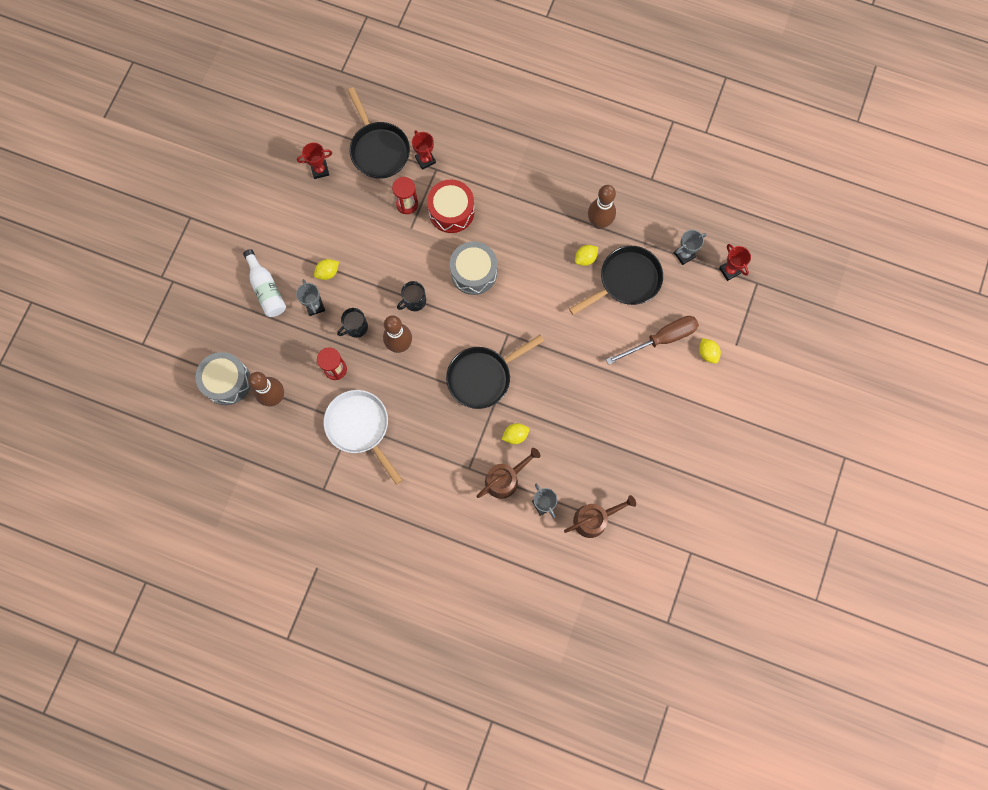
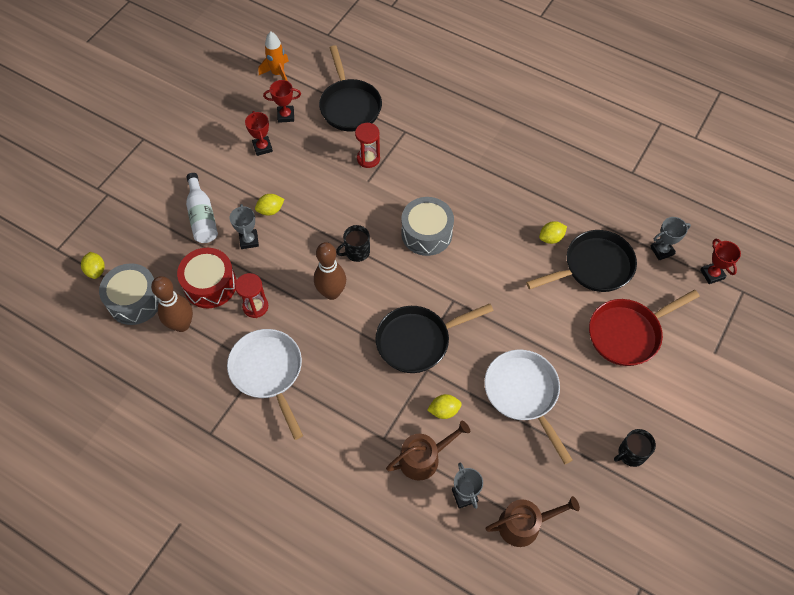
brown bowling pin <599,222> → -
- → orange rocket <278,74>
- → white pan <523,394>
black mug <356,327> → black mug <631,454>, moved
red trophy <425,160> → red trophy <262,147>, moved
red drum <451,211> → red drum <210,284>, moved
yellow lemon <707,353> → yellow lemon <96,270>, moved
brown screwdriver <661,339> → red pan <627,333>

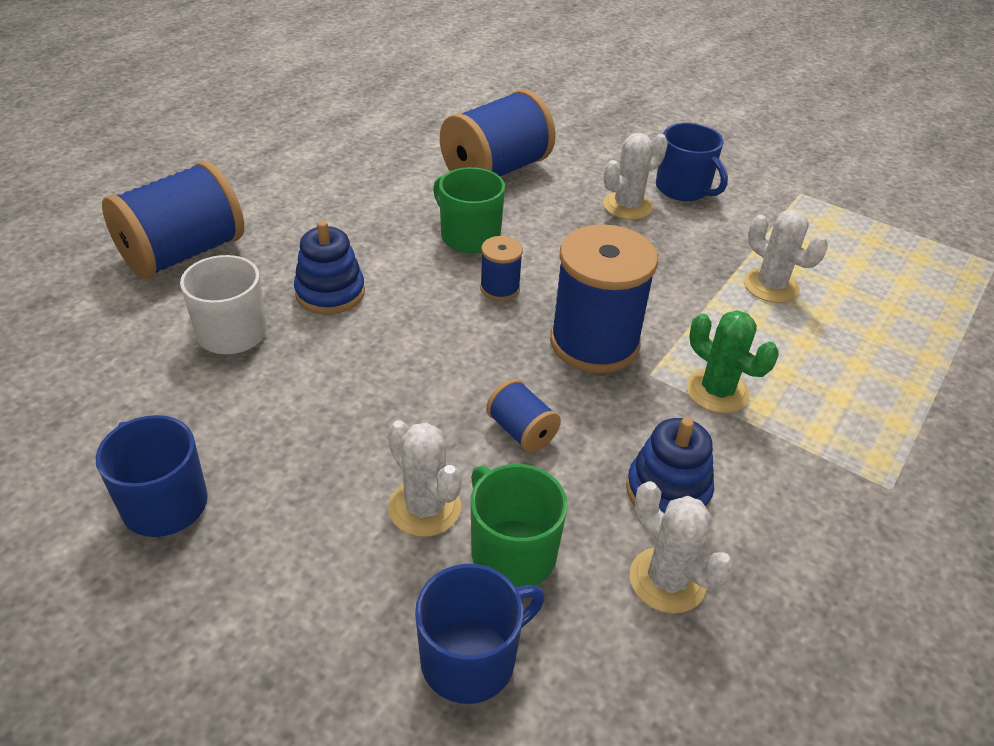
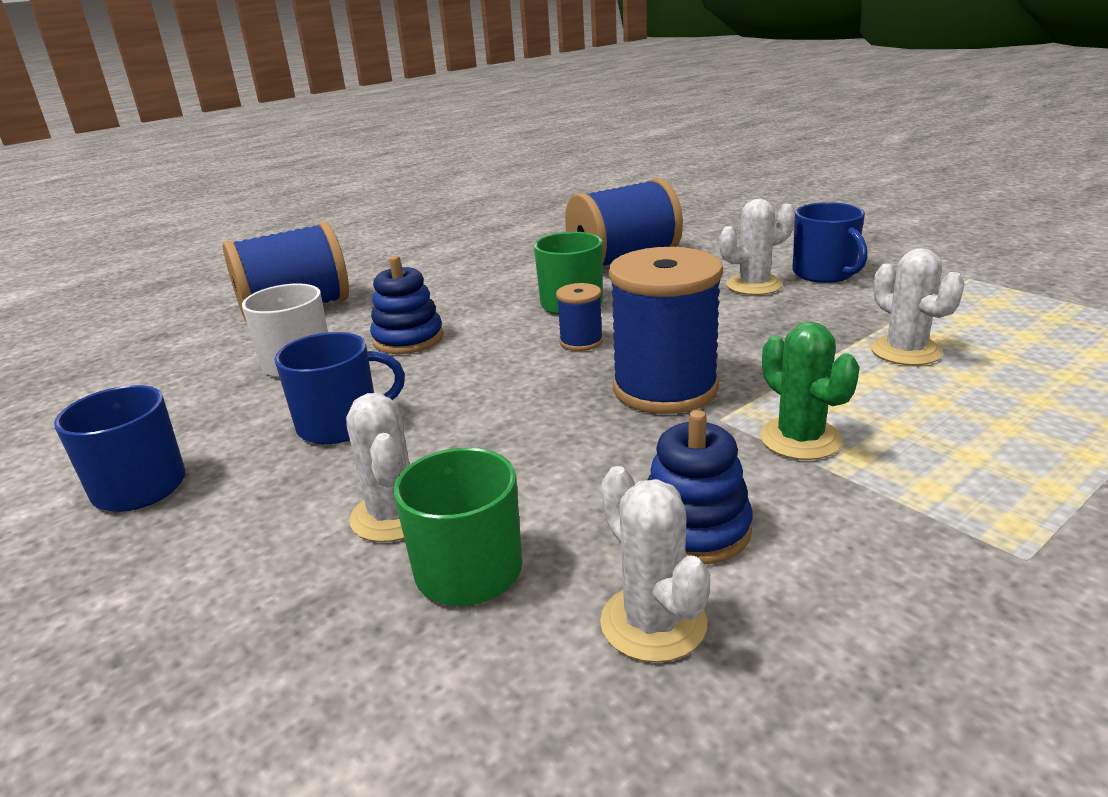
blue spool <521,431> → -
blue mug <470,659> → blue mug <341,424>, moved

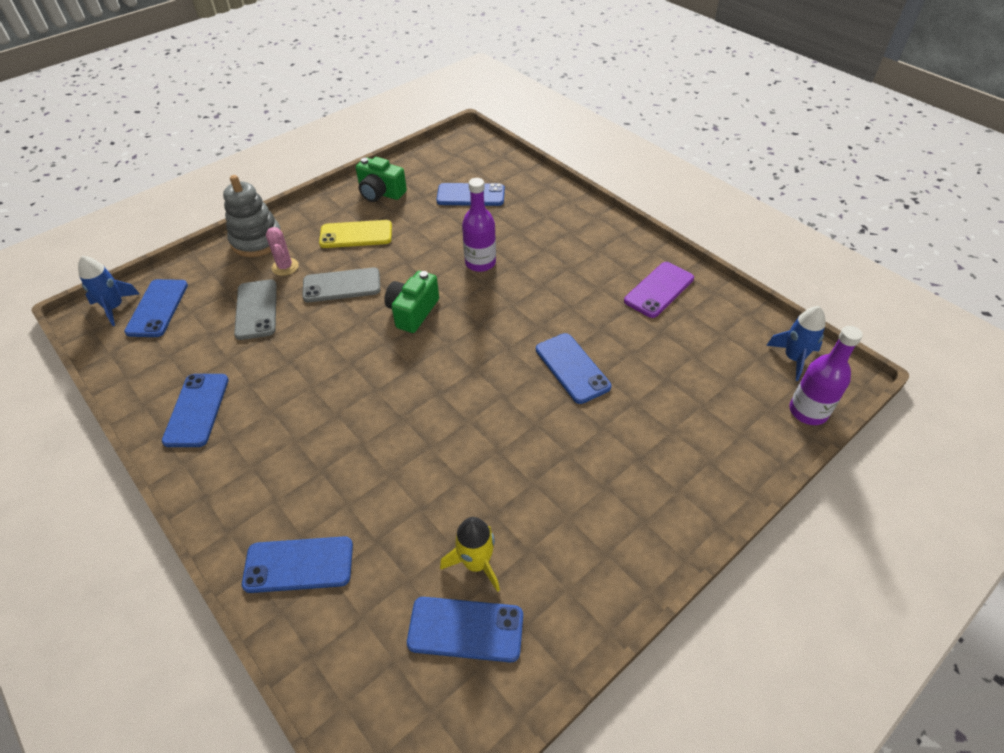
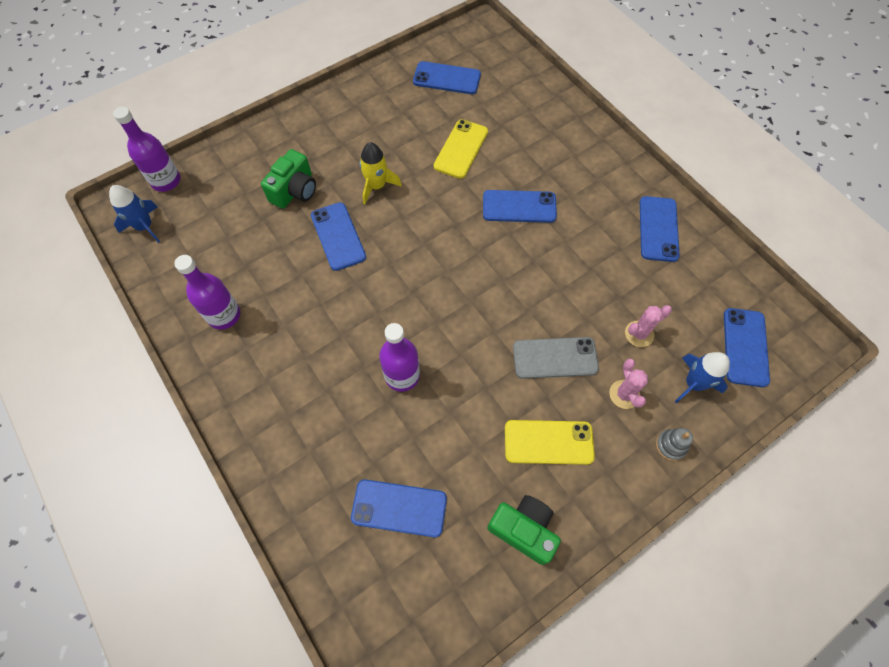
- → yellow phone <461,149>
blue rocket <115,307> → blue rocket <693,384>, moved
blue phone <298,565> → blue phone <519,206>, moved
green camera <413,312> → green camera <294,191>, moved
yellow rocket <476,563> → yellow rocket <376,186>, moved
grey phone <256,309> → pink cactus <639,334>
purple phone <659,290> → purple bottle <224,315>
grey stacking toy <257,241> → grey stacking toy <670,445>, x0.48

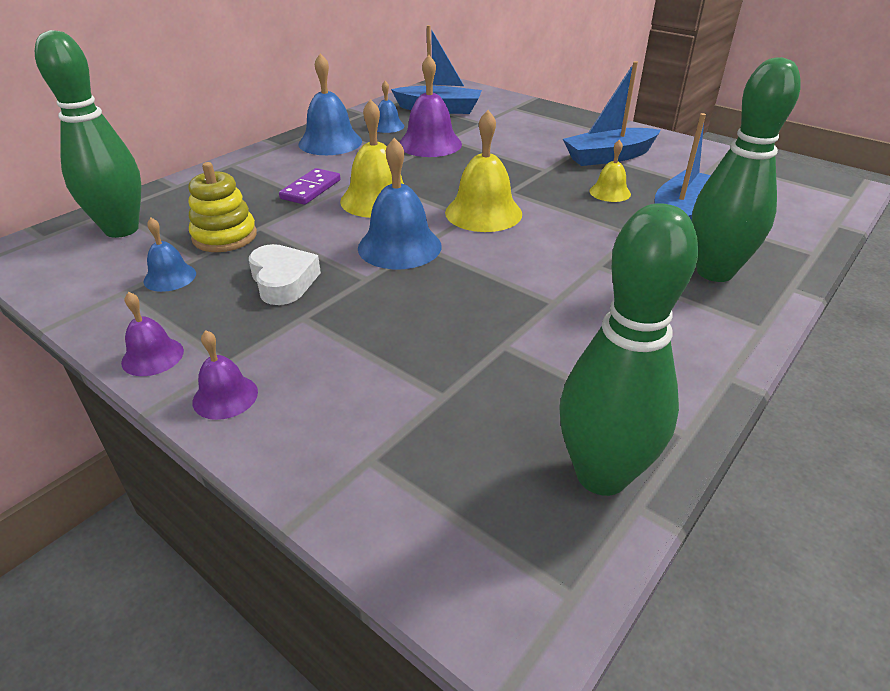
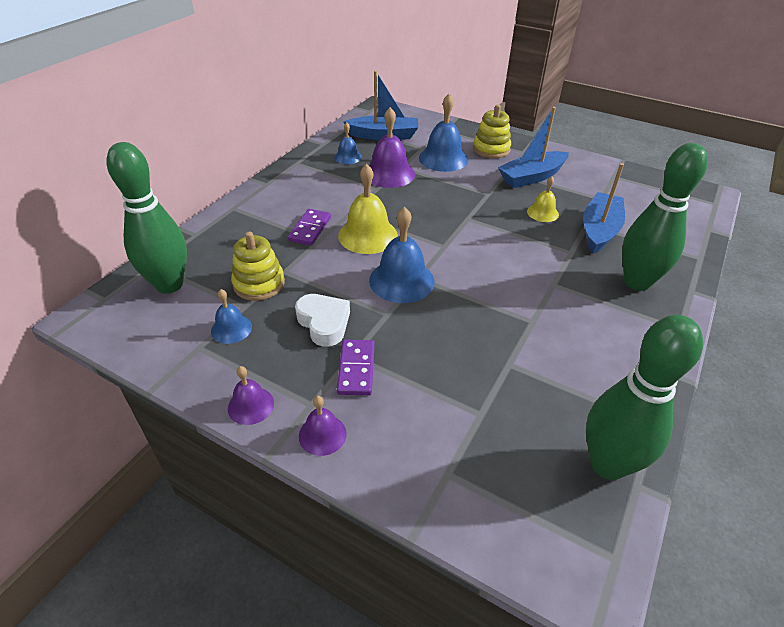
yellow bell <483,213> → -
- → purple domino <356,369>
- → yellow stacking toy <491,149>
blue bell <330,142> → blue bell <443,158>, moved

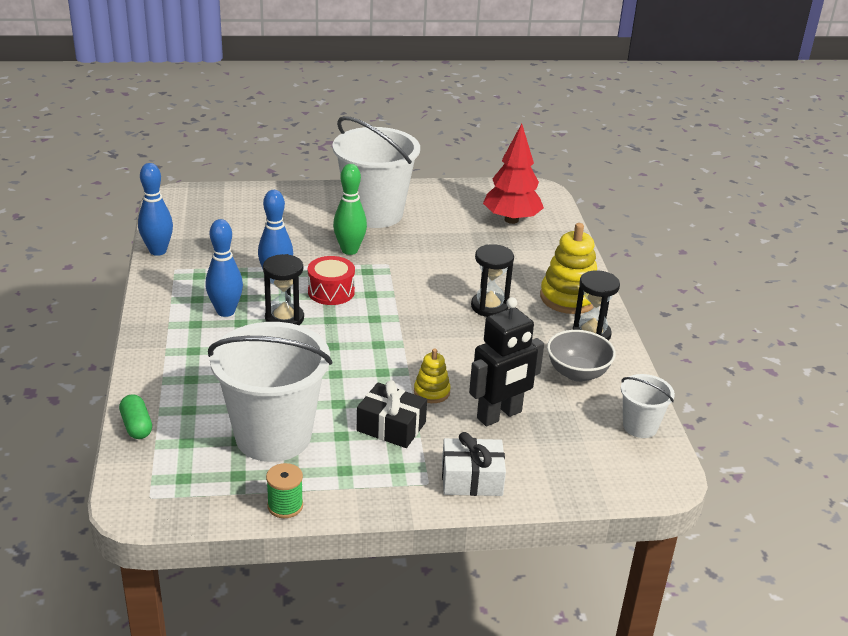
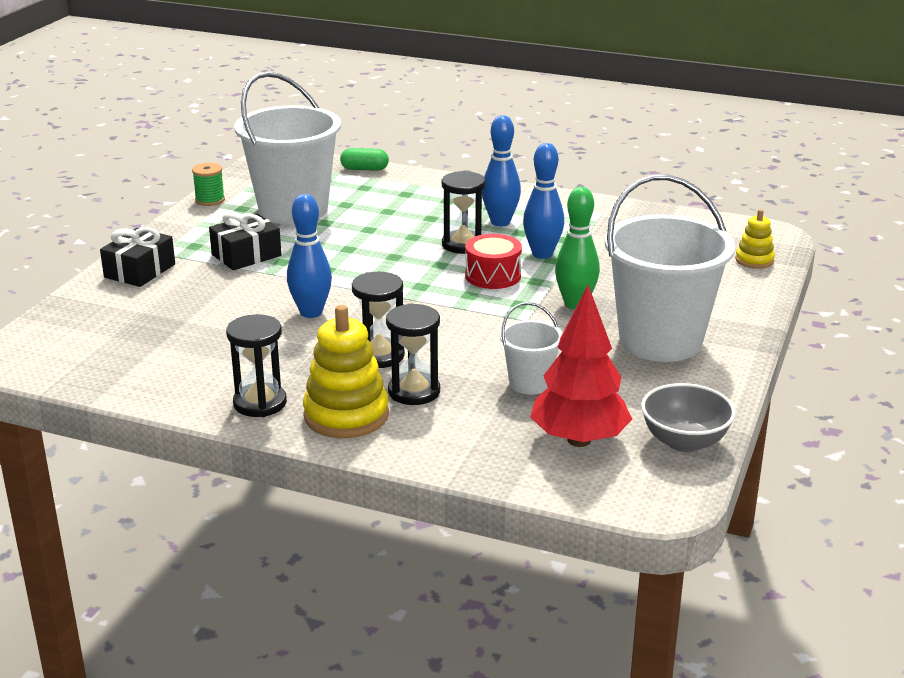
black robot <499,415> → -
- → black hourglass <414,391>
blue bowling pin <158,251> → blue bowling pin <311,312>, moved
yellow stacking toy <431,392> → yellow stacking toy <754,260>, moved
grey bowl <577,373> → grey bowl <684,441>, moved
white bucket <640,426> → white bucket <530,383>, moved
white gift <472,479> → black gift <140,271>

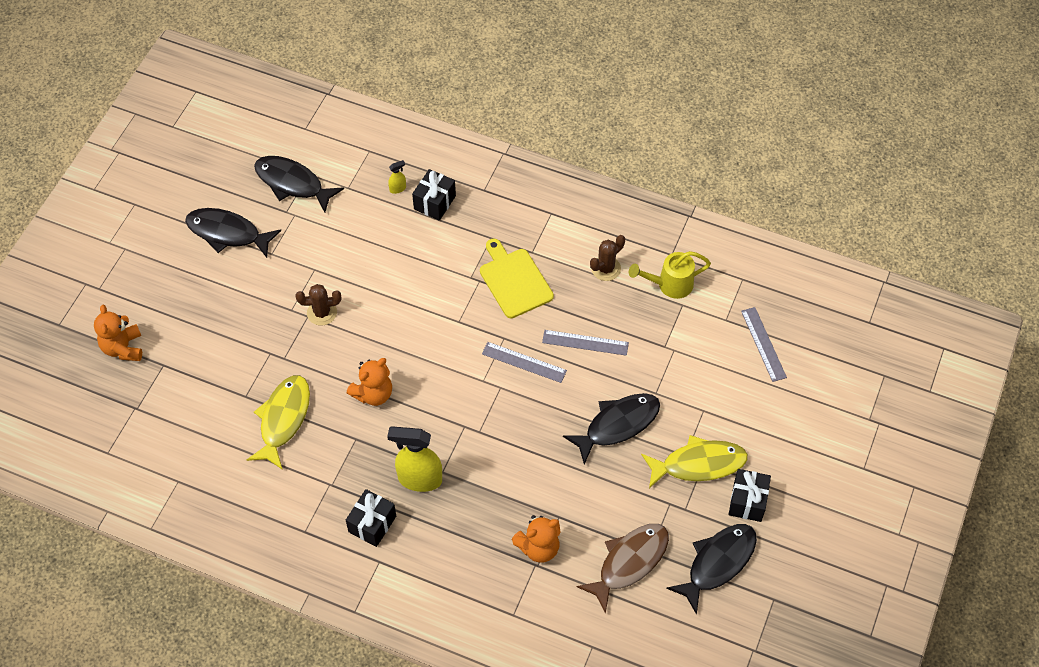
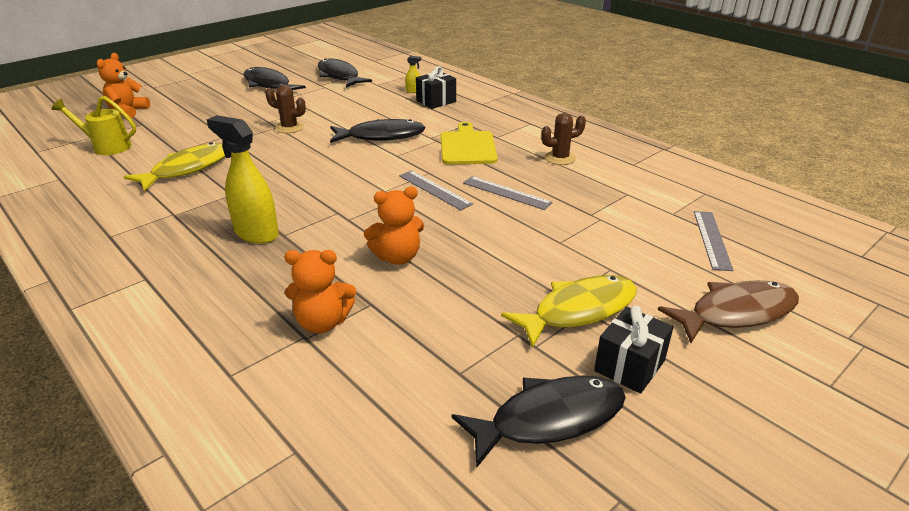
black gift <372,524> → -
orange teddy bear <373,394> → orange teddy bear <397,257>, moved
black fish <617,425> → black fish <381,136>, moved
brown fish <629,562> → brown fish <736,313>, moved
yellow watering can <670,285> → yellow watering can <107,147>, moved
yellow fish <698,464> → yellow fish <578,310>, 45 degrees counterclockwise

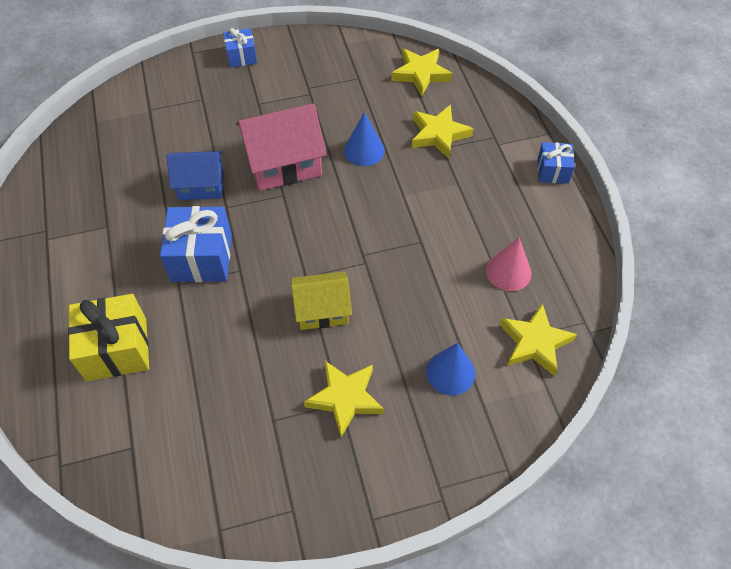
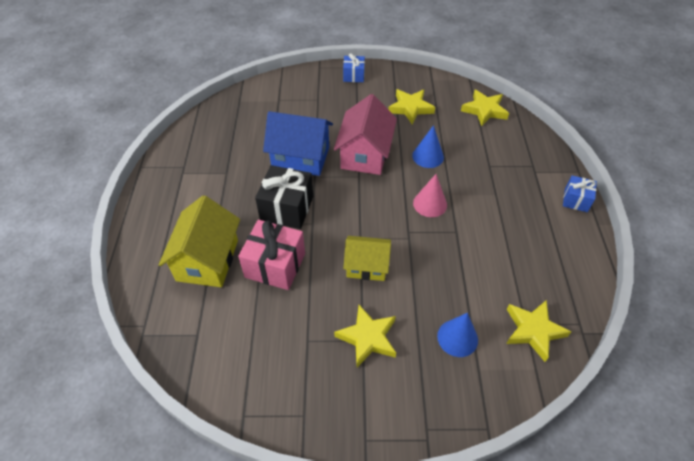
- → pink gift <275,265>
yellow star <439,134> → yellow star <410,108>, moved
pink cone <508,272> → pink cone <430,204>, moved
yellow gift <116,349> → yellow house <207,260>
blue gift <201,257> → black gift <287,208>
pink house <284,164> → pink house <365,154>, 75 degrees counterclockwise
blue house <201,185> → blue house <300,158>, x1.53

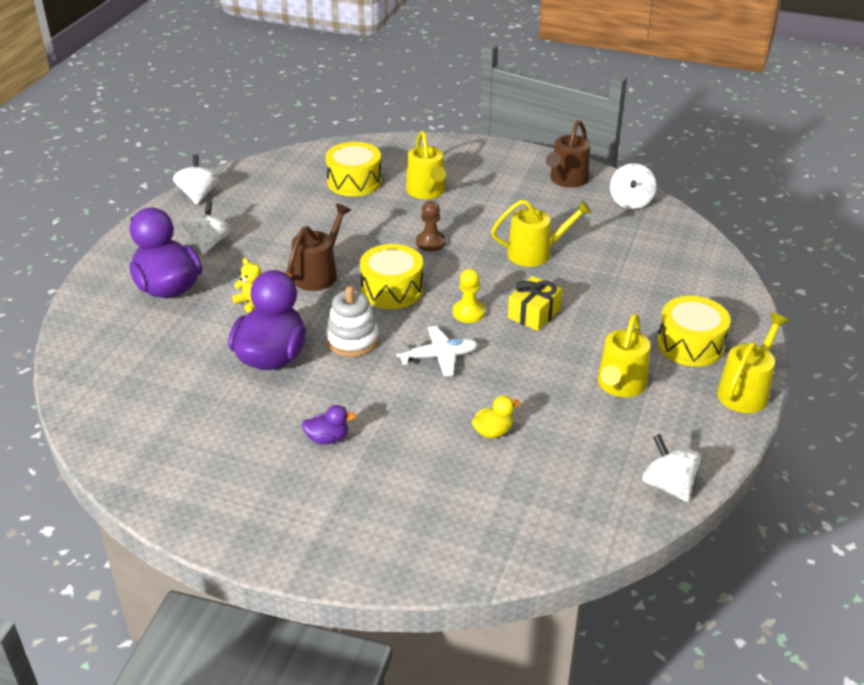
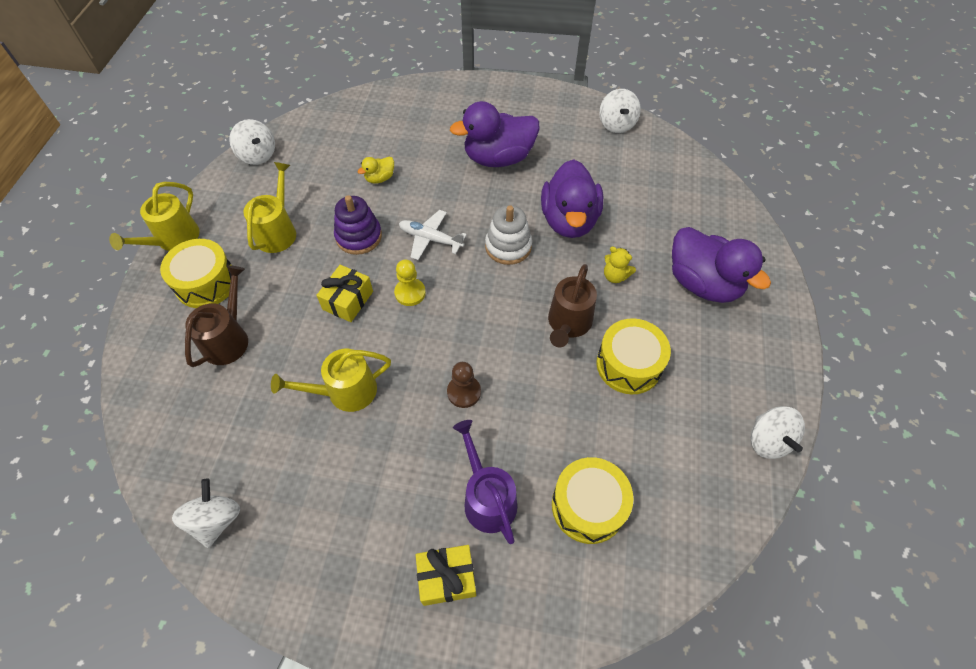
- → purple stacking toy <359,236>
- → yellow gift <447,578>
white spinning top <208,243> → white spinning top <616,124>, moved
yellow drum <392,290> → yellow drum <628,365>, moved
brown watering can <567,180> → brown watering can <228,338>, moved
yellow watering can <427,191> → purple watering can <487,498>
white plane <438,357> → white plane <430,239>, 45 degrees clockwise
purple duck <327,438> → purple duck <498,158>, x2.27

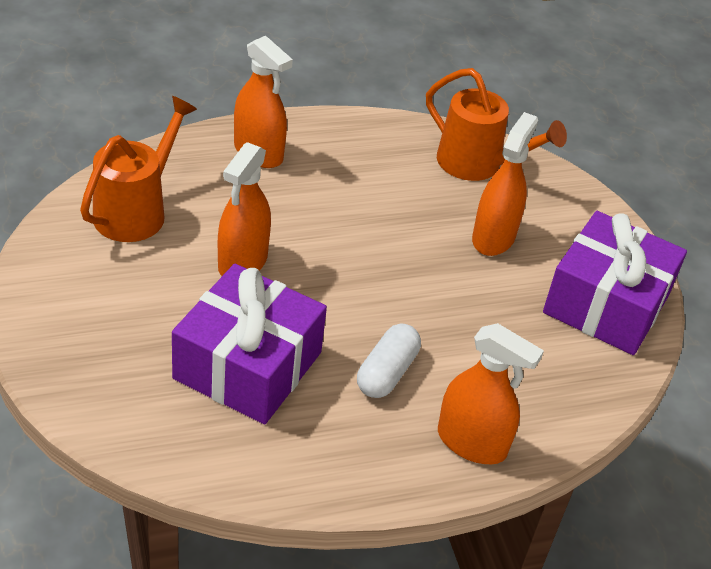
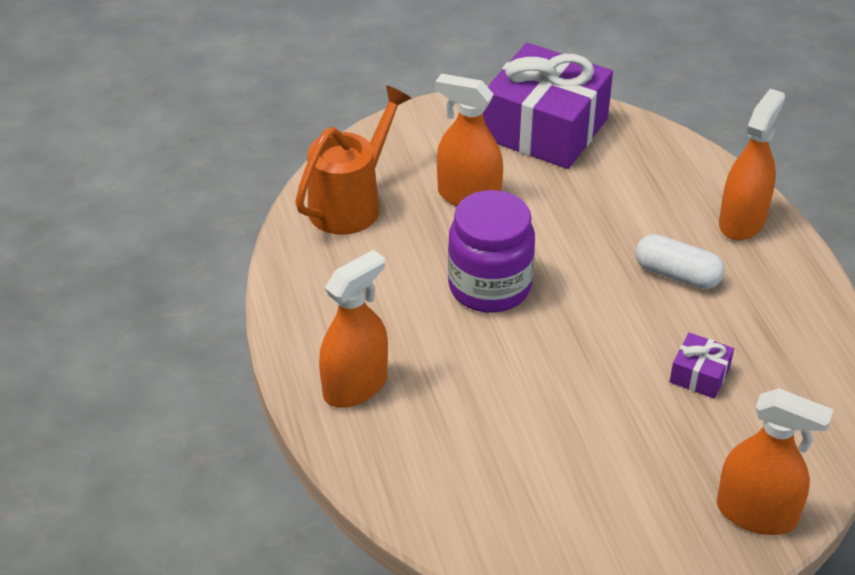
orange watering can <137,210> → -
- → purple jar <489,286>
orange spray bottle <243,262> → orange spray bottle <756,513>, moved
purple gift <247,365> → purple gift <699,375>, x0.42

